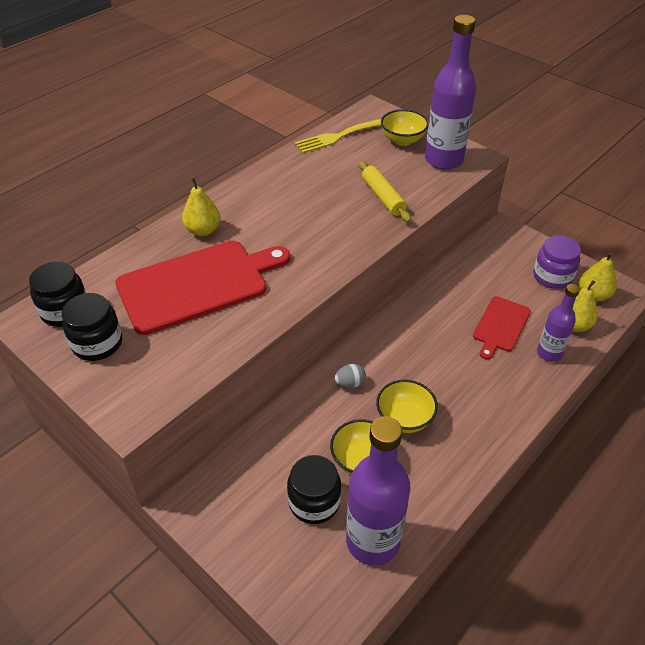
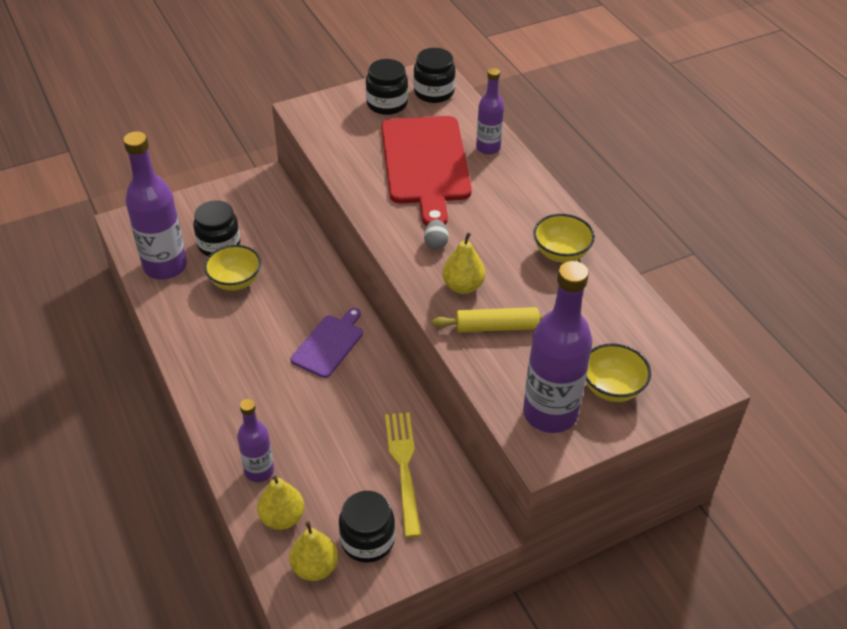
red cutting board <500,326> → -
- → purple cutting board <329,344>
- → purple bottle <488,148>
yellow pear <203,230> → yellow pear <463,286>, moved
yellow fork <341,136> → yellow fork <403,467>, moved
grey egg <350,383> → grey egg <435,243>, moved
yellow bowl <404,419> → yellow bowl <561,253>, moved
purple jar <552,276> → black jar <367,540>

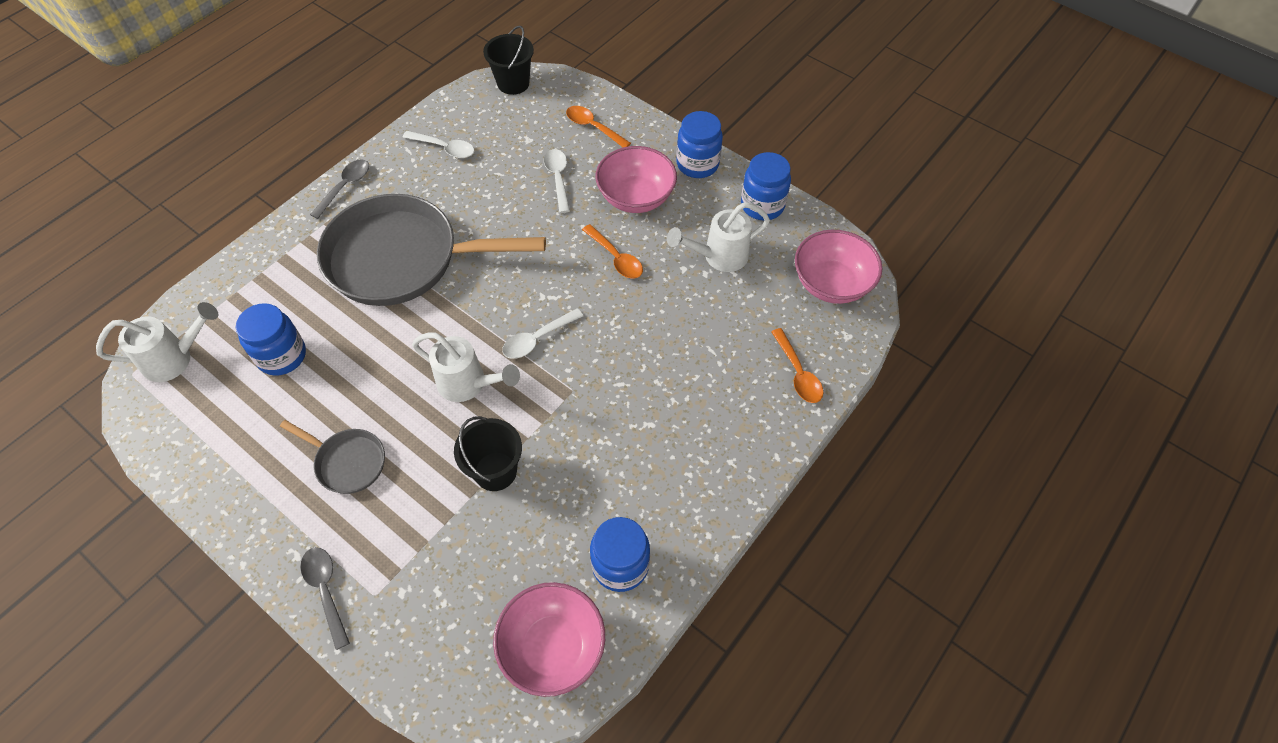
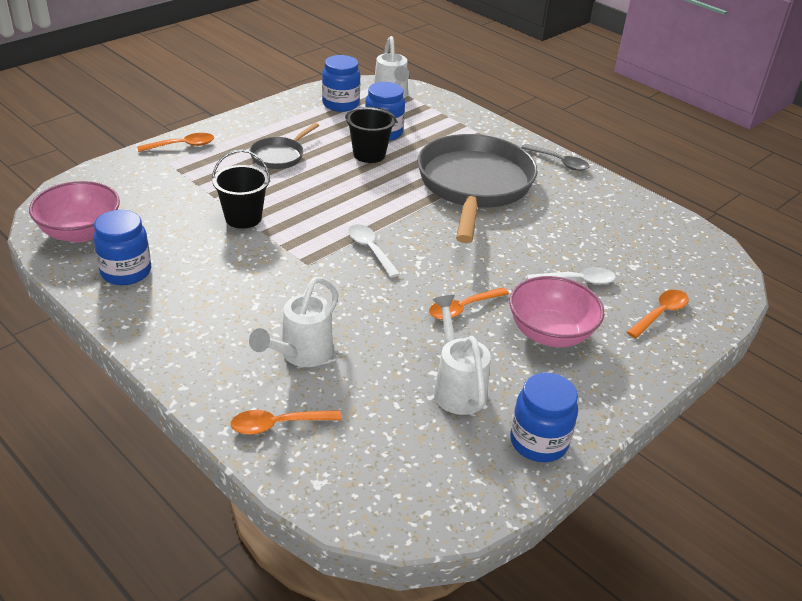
white spoon <444,148> → -
pink bowl <831,284> → -
white watering can <469,384> → white watering can <300,355>, moved
black bucket <513,83> → black bucket <369,154>, moved
blue jar <697,164> → blue jar <340,104>, moved
grey spoon <326,591> → orange spoon <182,145>

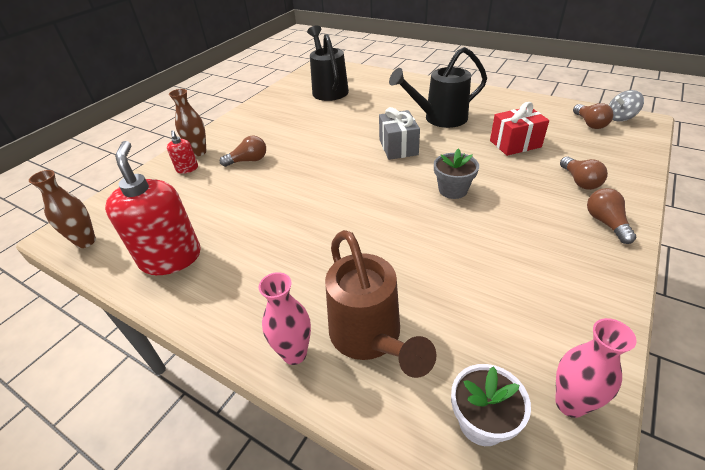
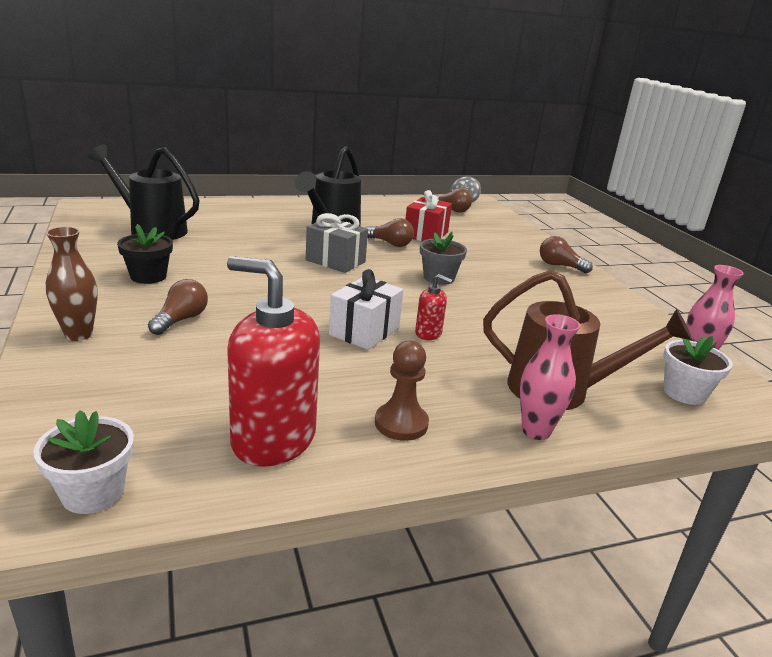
- → black flower pot <148,276>
- → white gift <364,331>
- → brown pawn <401,423>
red soap dispenser <187,169> → red soap dispenser <428,333>, moved
brown light bulb <579,181> → brown light bulb <390,243>, moved
brown vase <86,241> → white flower pot <93,493>

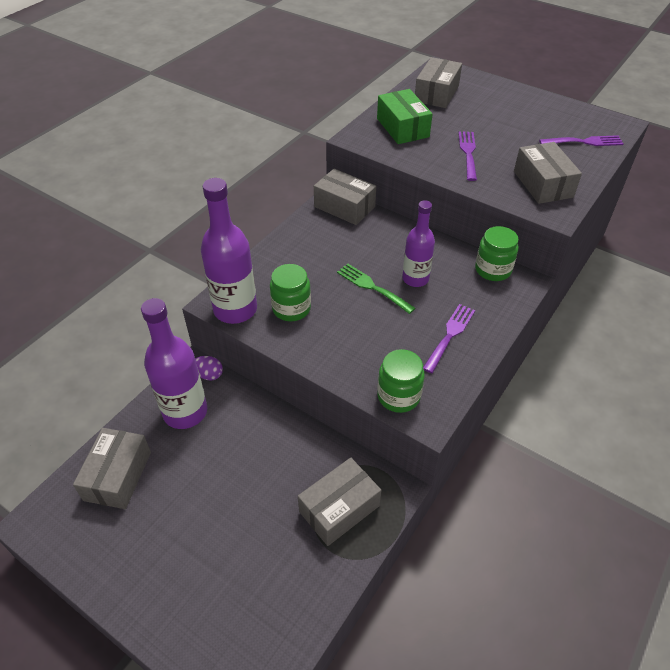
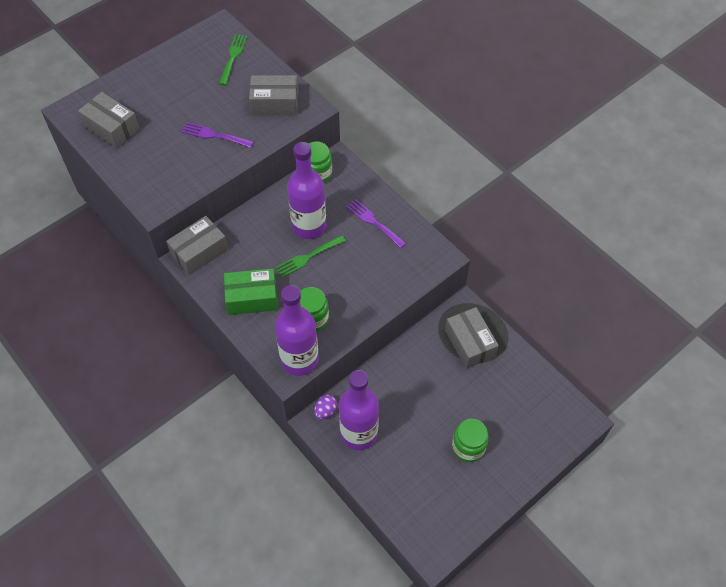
grey box <118,476> → -
green box <402,128> → green box <252,298>, moved
green jar <398,396> → green jar <468,447>, moved
purple fork <584,142> → green fork <233,57>
purple bottle <415,279> → purple bottle <309,226>, x1.56

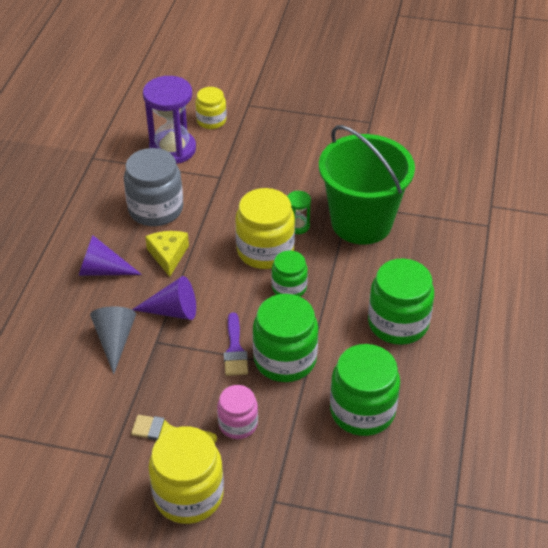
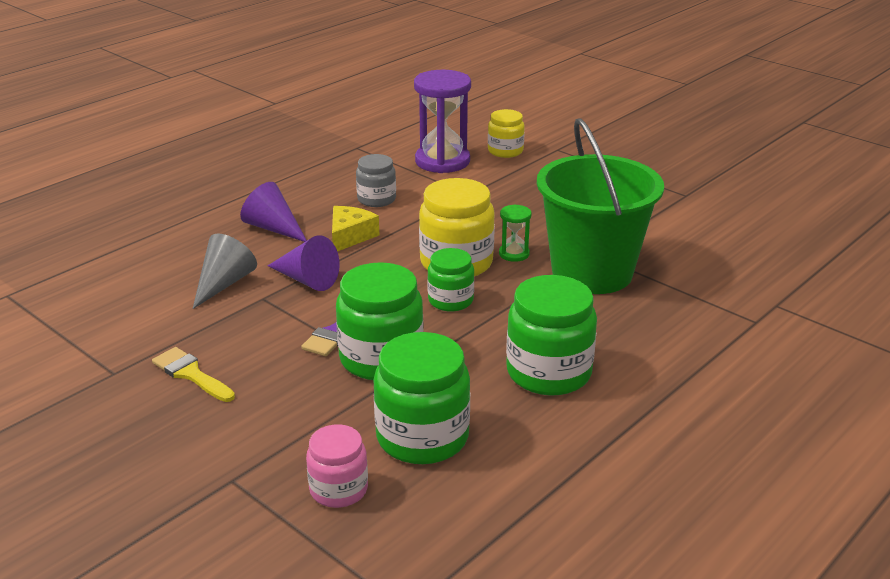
yellow jar <188,495> → -
pink jar <238,424> → pink jar <338,489>, moved
grey jar <156,209> → grey jar <376,199>, x0.59

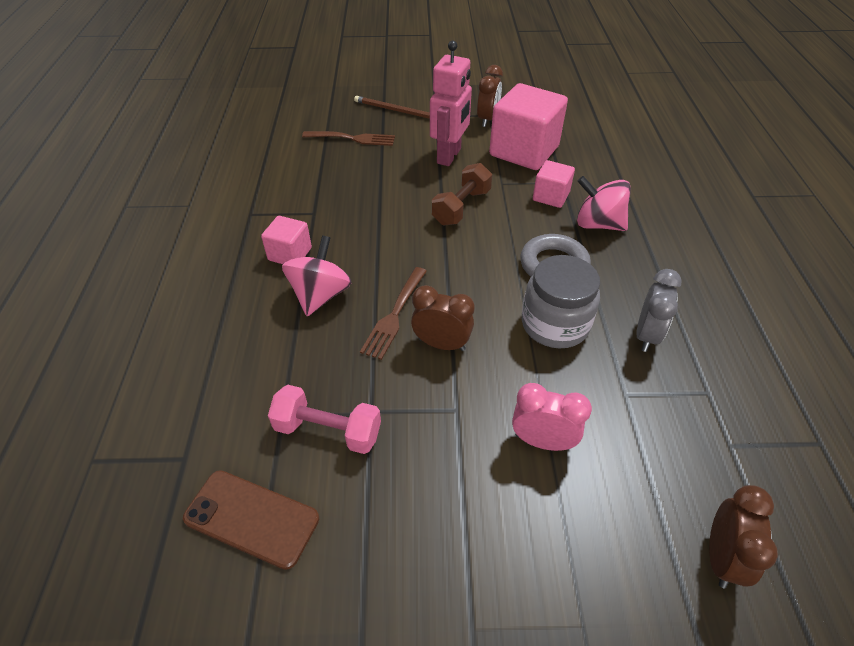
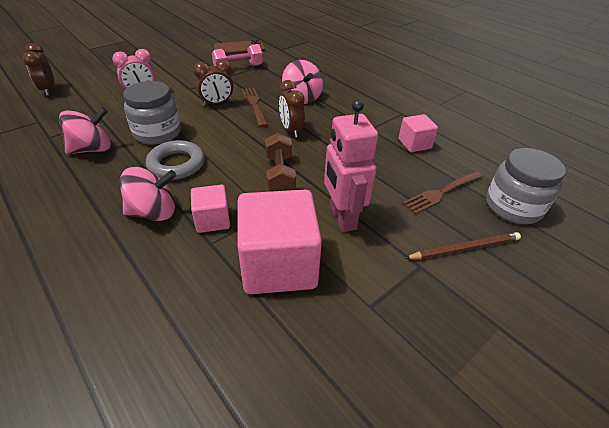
- → grey jar <513,207>
pink cube <290,254> → pink cube <414,144>, moved
brown clock <487,119> → brown clock <291,130>, moved
grey clock <646,335> → pink spinning top <92,149>

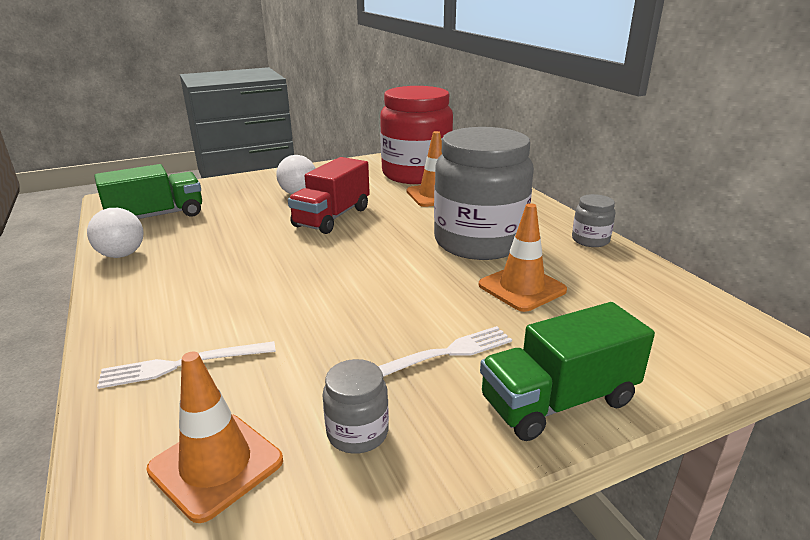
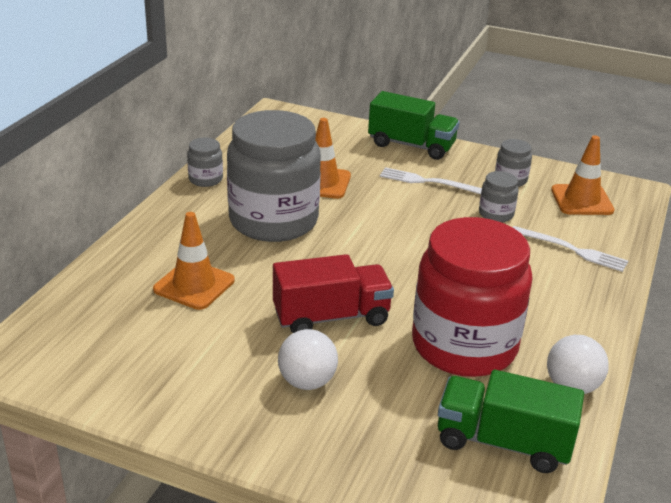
- → grey jar <496,214>
red jar <416,174> → red jar <464,346>, moved

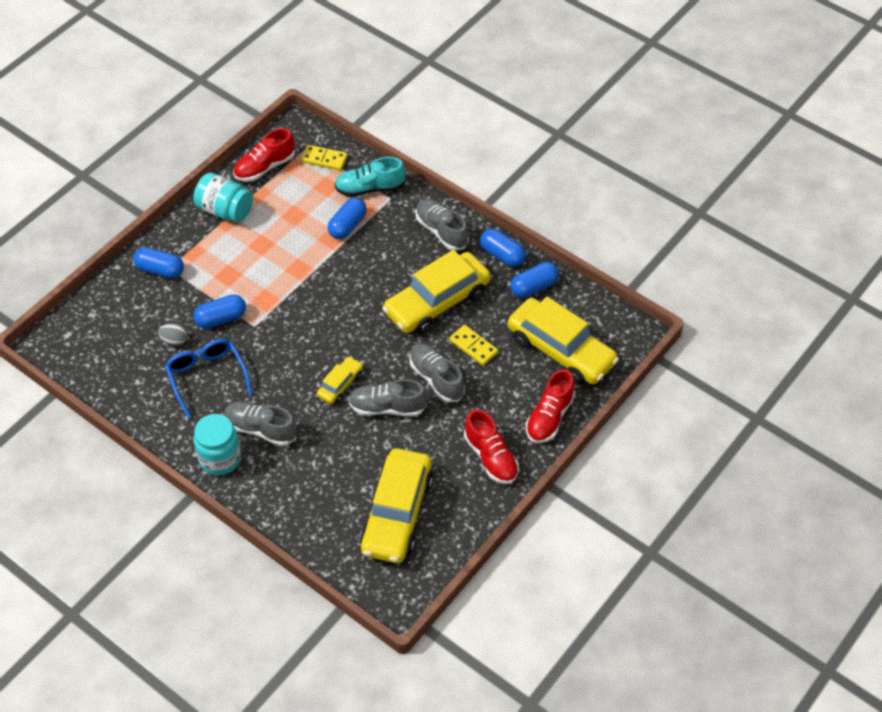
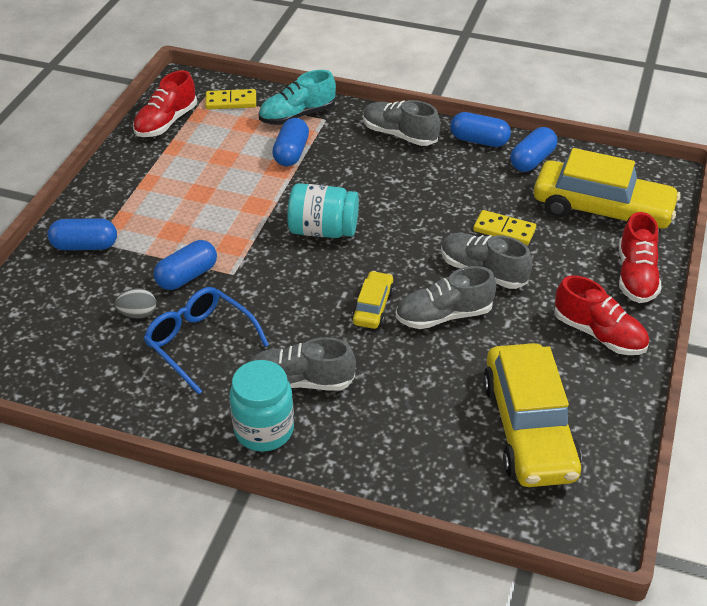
yellow car <437,302> → -
turquoise jar <225,210> → turquoise jar <323,230>, moved

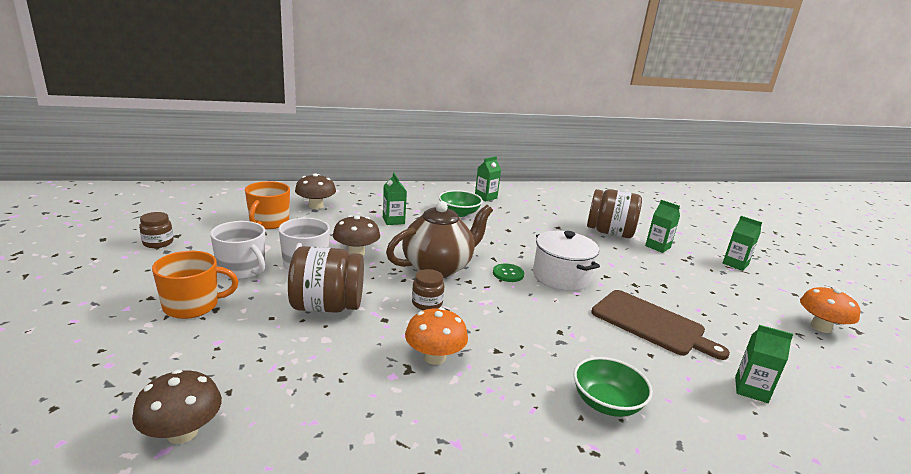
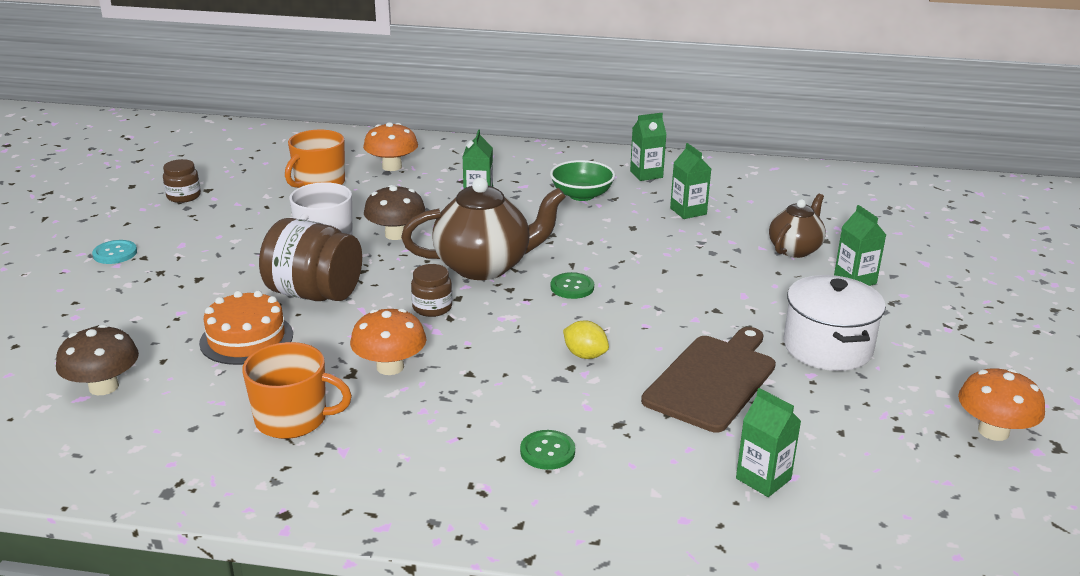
white mug <242,270> → -
- → turquoise button <115,253>
- → orange cake <246,338>
- → yellow lemon <585,355>
orange mug <192,305> → orange mug <293,419>, moved
white pot <561,277> → white pot <827,347>, moved
green carton <735,264> → green carton <688,211>, moved
green bowl <606,403> → green button <547,451>
brown jar <609,233> → brown teapot <795,249>
brown mushroom <316,206> → orange mushroom <392,167>
brown cutting board <651,324> → brown cutting board <712,380>, 120 degrees counterclockwise

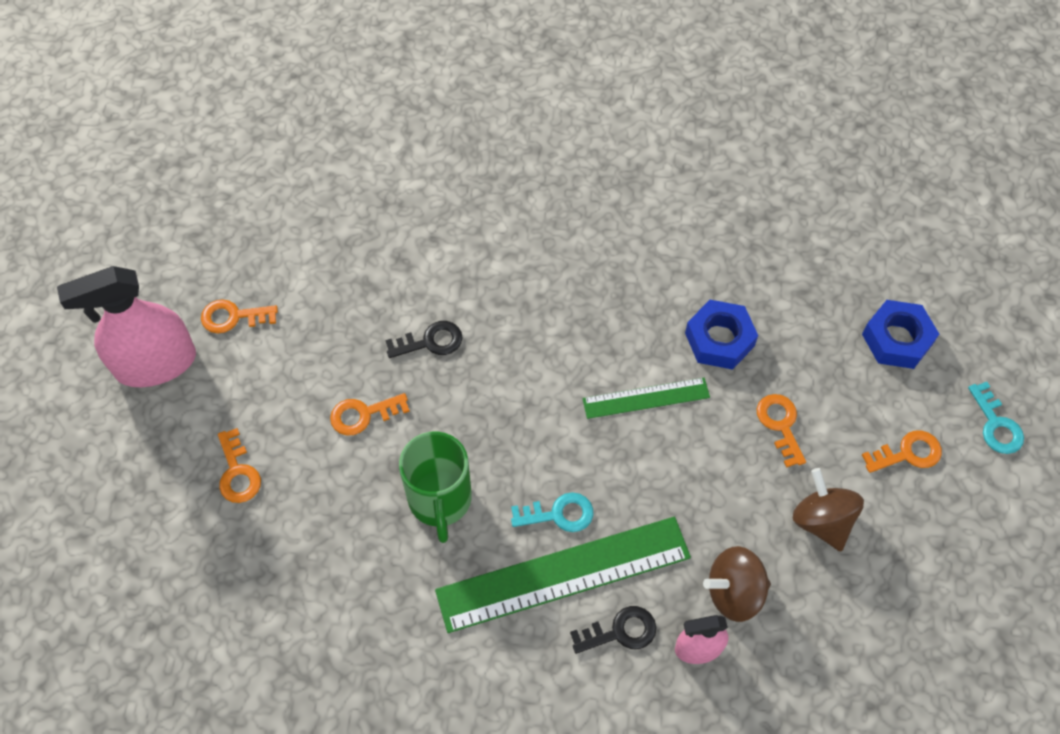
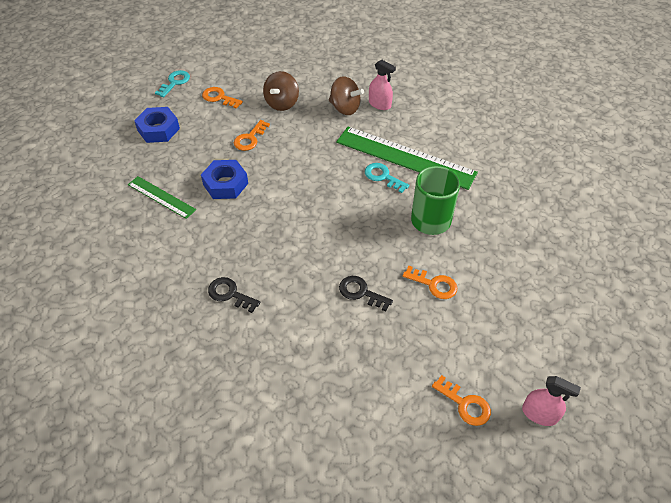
orange key <237,472> → -
black key <620,631> → black key <230,294>, moved
green ruler <646,398> → green ruler <161,197>, moved
pink spray bottle <156,363> → pink spray bottle <539,414>, x0.53

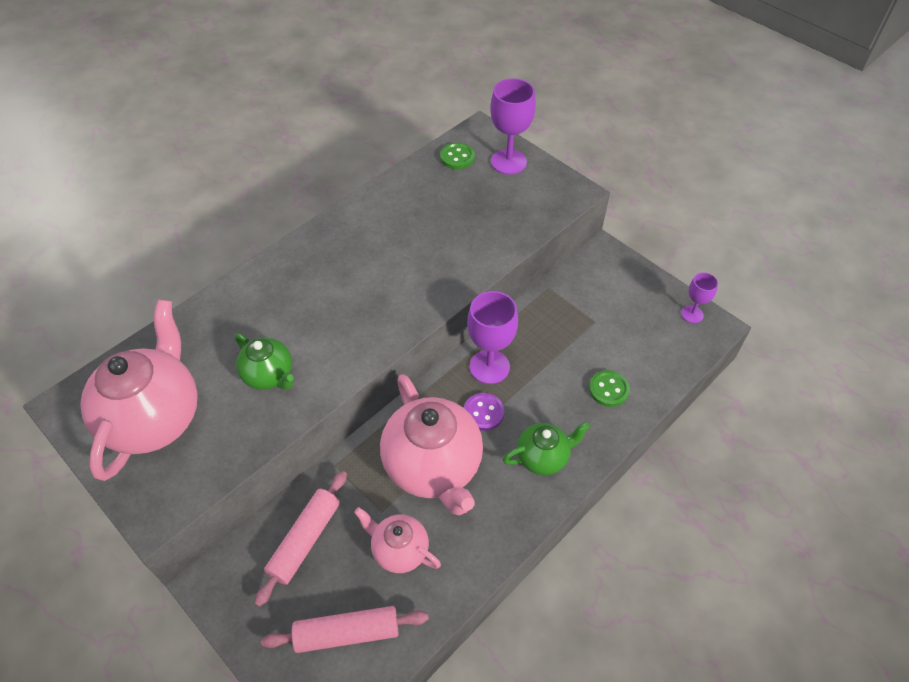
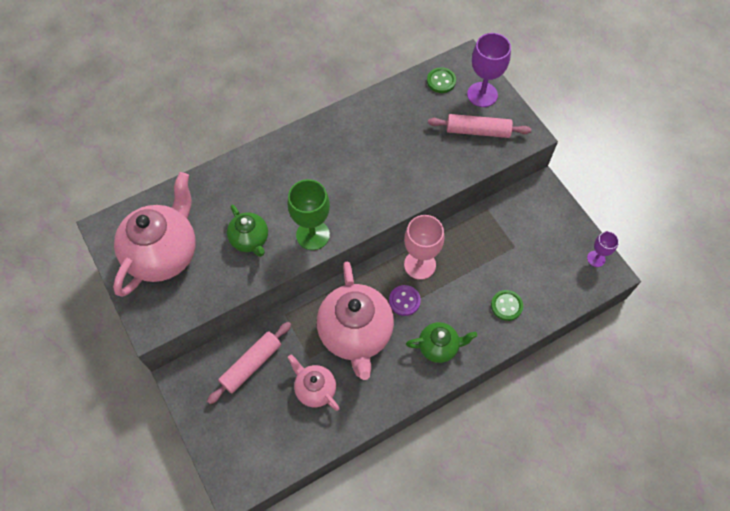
- → green goblet <313,235>
pink rolling pin <347,633> → pink rolling pin <478,131>, moved
purple goblet <489,367> → pink goblet <420,265>

